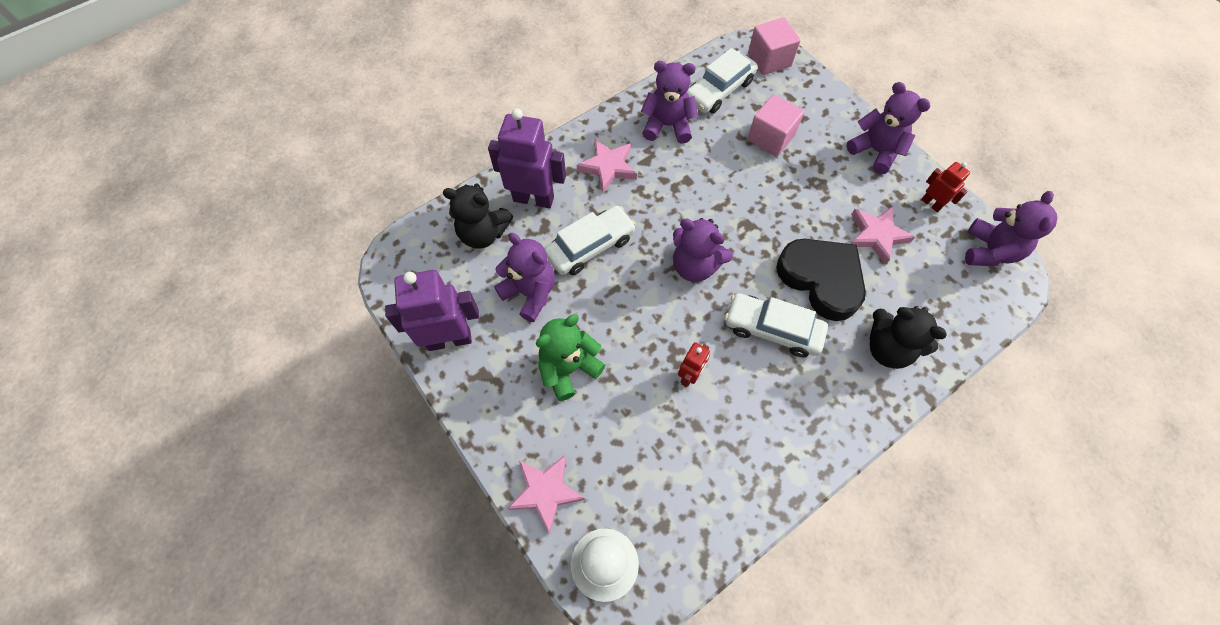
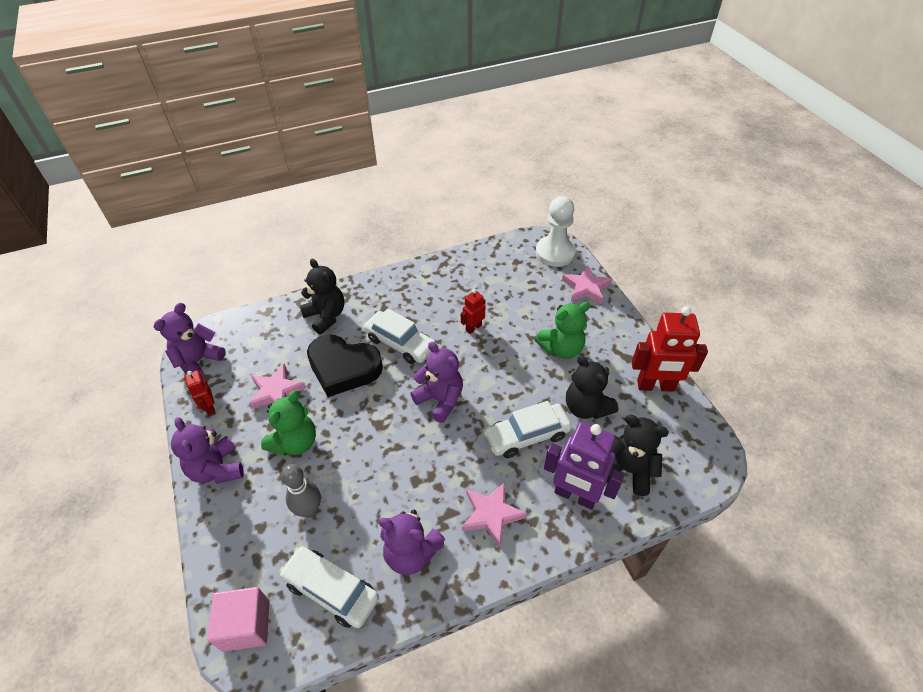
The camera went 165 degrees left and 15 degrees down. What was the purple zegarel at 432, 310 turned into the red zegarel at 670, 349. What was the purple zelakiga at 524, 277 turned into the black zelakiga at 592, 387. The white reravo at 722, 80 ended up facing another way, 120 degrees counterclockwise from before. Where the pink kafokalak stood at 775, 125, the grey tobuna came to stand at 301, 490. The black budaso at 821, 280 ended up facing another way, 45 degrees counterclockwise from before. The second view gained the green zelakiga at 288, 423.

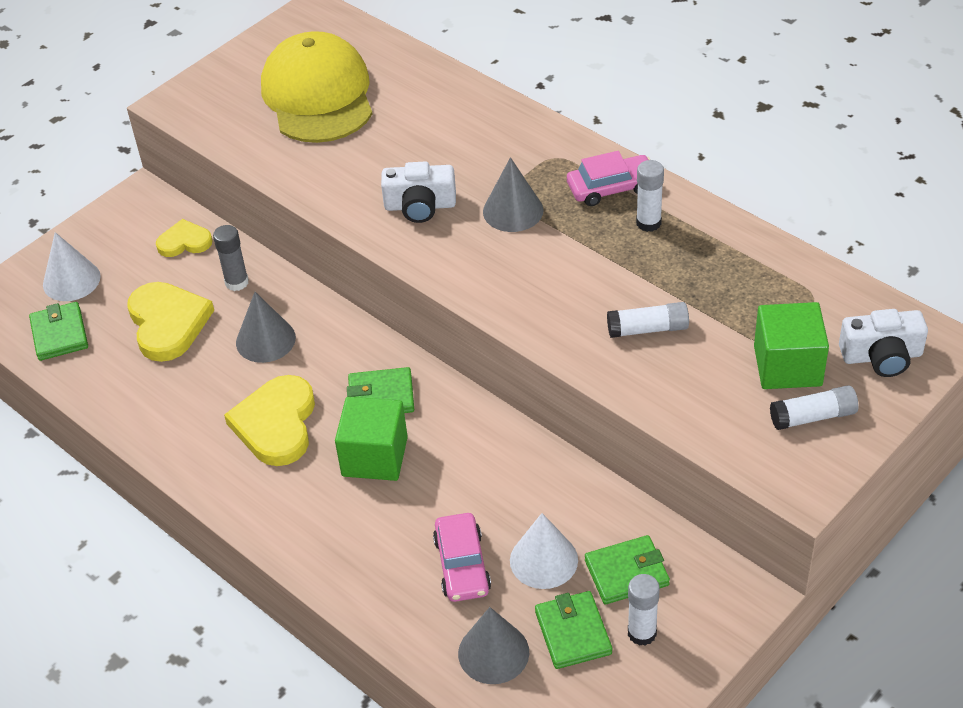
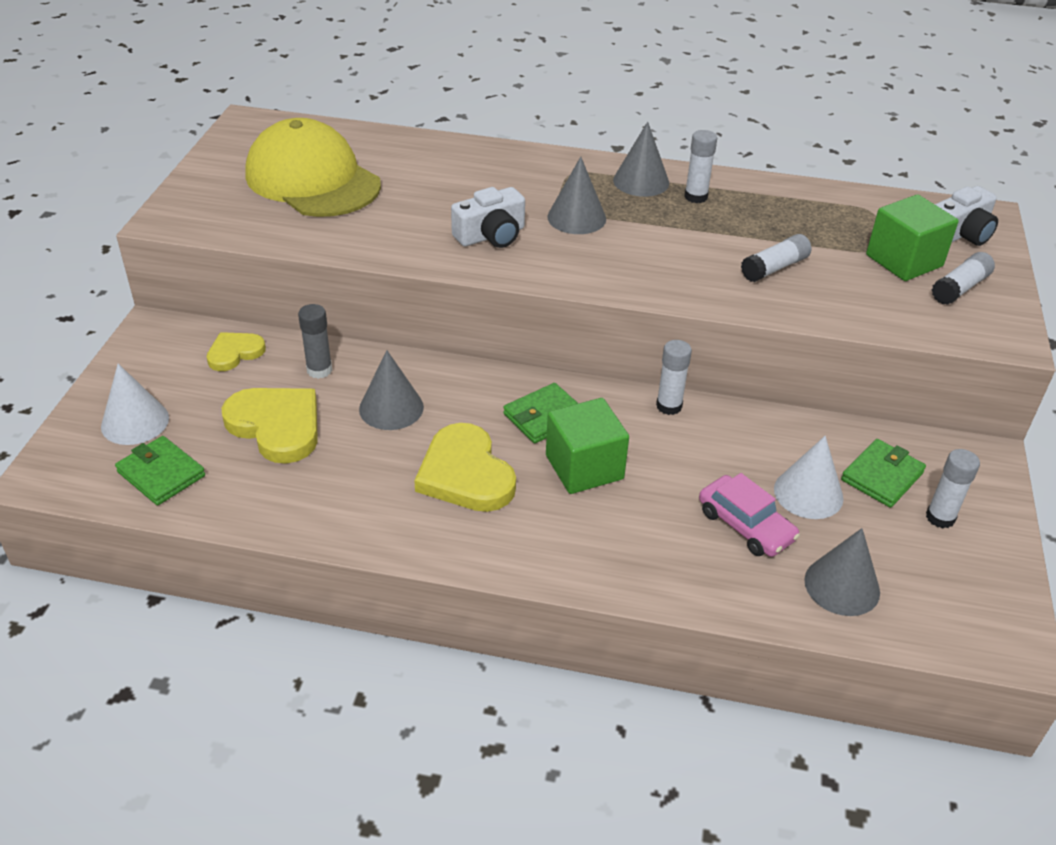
The camera went 35 degrees left and 5 degrees down. The second view lost the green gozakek at 573, 630. Where the pink reravo stood at 608, 178, the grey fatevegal came to stand at 641, 159. The second view gained the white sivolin at 674, 377.

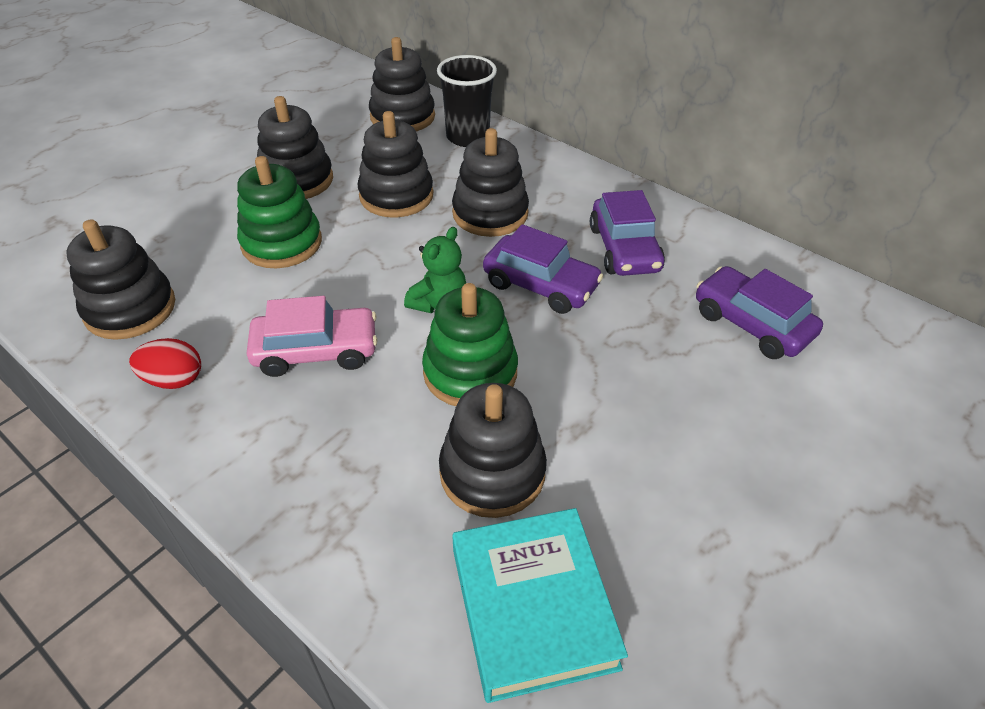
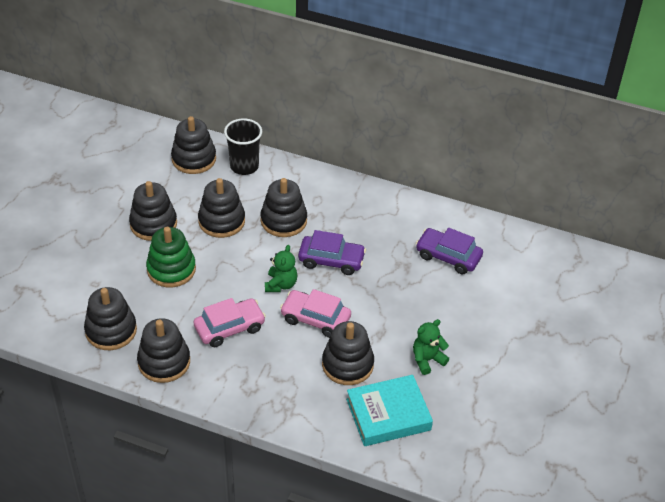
The camera went 20 degrees left and 0 degrees up. Where the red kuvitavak stood at 165, 363, the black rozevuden came to stand at 163, 350. Where the green rozevuden stood at 470, 344, the pink reravo came to stand at 315, 313. The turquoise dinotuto at 540, 605 ended up facing another way, 75 degrees counterclockwise from before. The second view lost the purple reravo at 627, 233. The second view gained the green zelakiga at 431, 347.

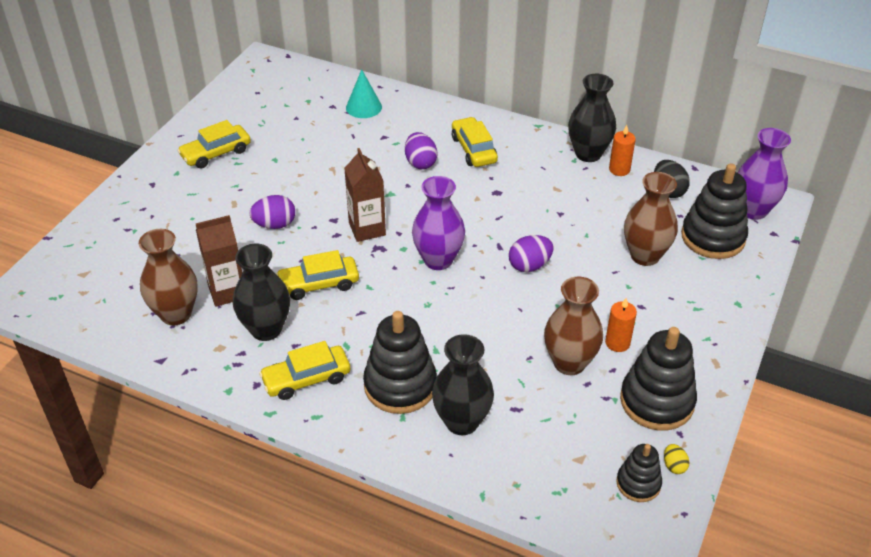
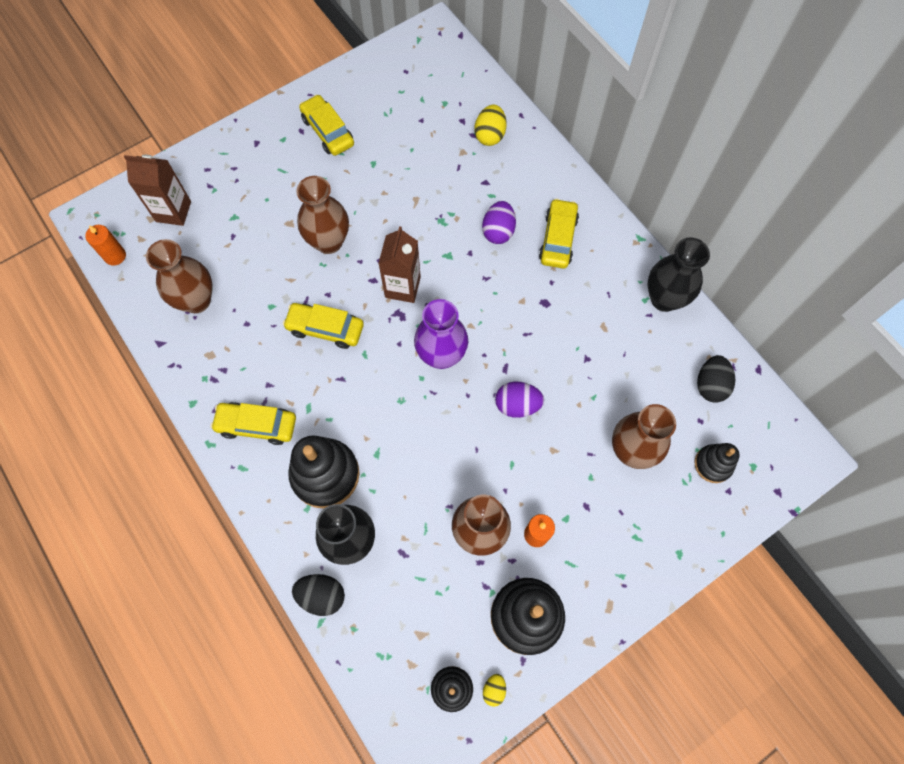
The camera went 30 degrees right and 25 degrees up. The yellow reravo at 214, 144 ended up facing another way, 60 degrees clockwise from before. The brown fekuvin ended up elsewhere, having gone from 218, 261 to 157, 190. The second view lost the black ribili at 261, 292. Where the purple kuvitavak stood at 272, 212, the brown ribili came to stand at 322, 215. Where the turquoise fatevegal stood at 364, 93, the yellow kuvitavak came to stand at 491, 125. The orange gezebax ended up elsewhere, having gone from 622, 150 to 105, 245. The size of the black rozevuden at 714, 211 changed by a factor of 0.56. The second view lost the purple ribili at 764, 174. The second view gained the black kuvitavak at 318, 595.

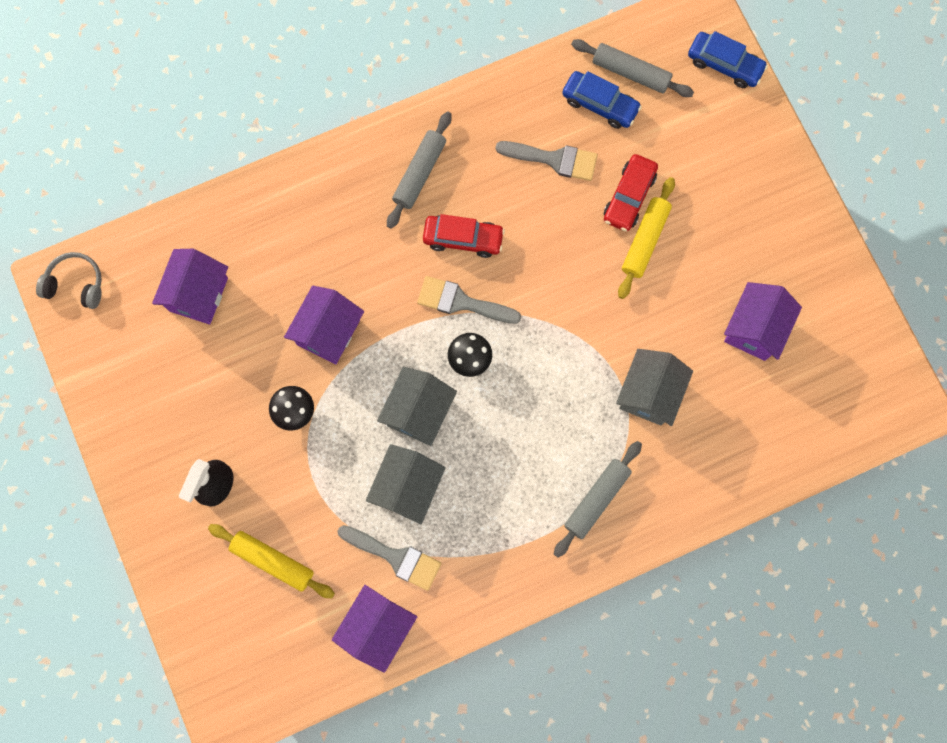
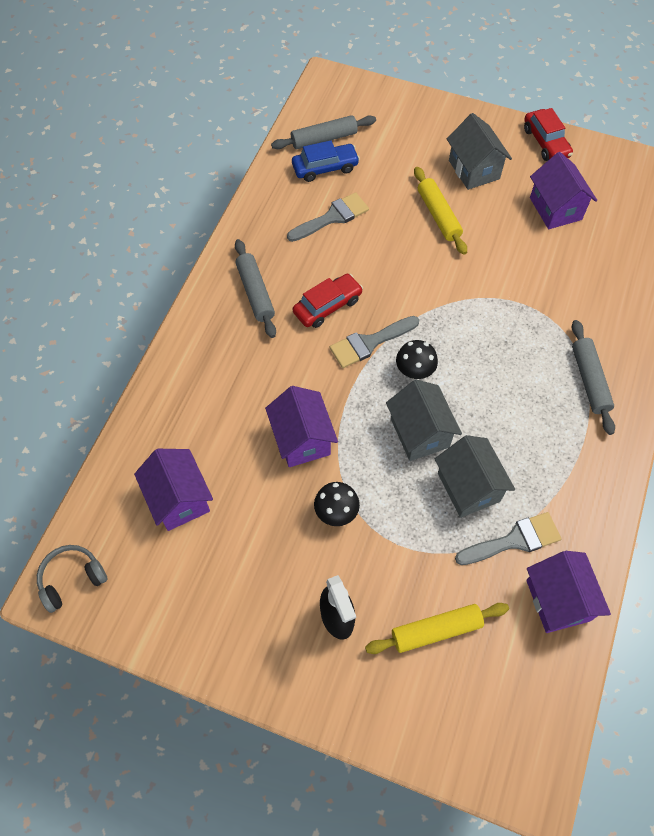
The camera went 45 degrees left and 15 degrees down. The red reravo ended up elsewhere, having gone from 631, 193 to 548, 134. The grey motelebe ended up elsewhere, having gone from 654, 387 to 479, 151. The second view lost the blue reravo at 728, 59.

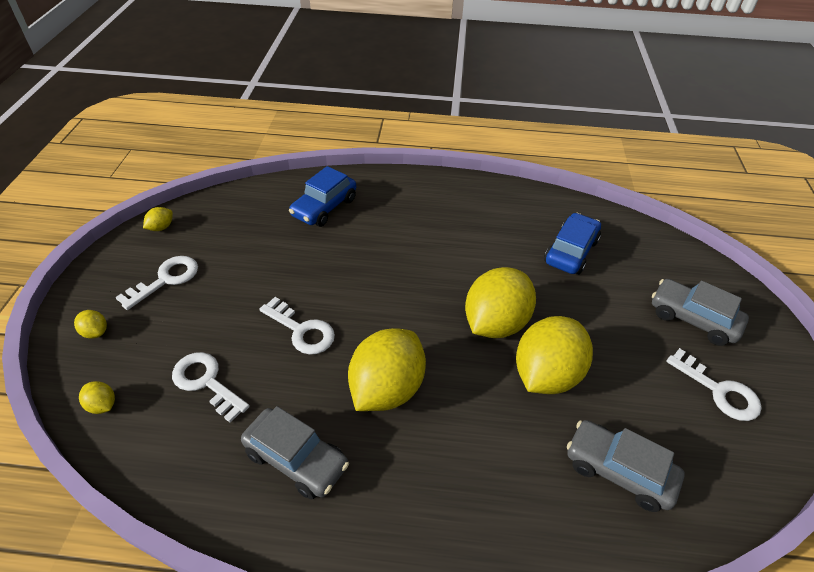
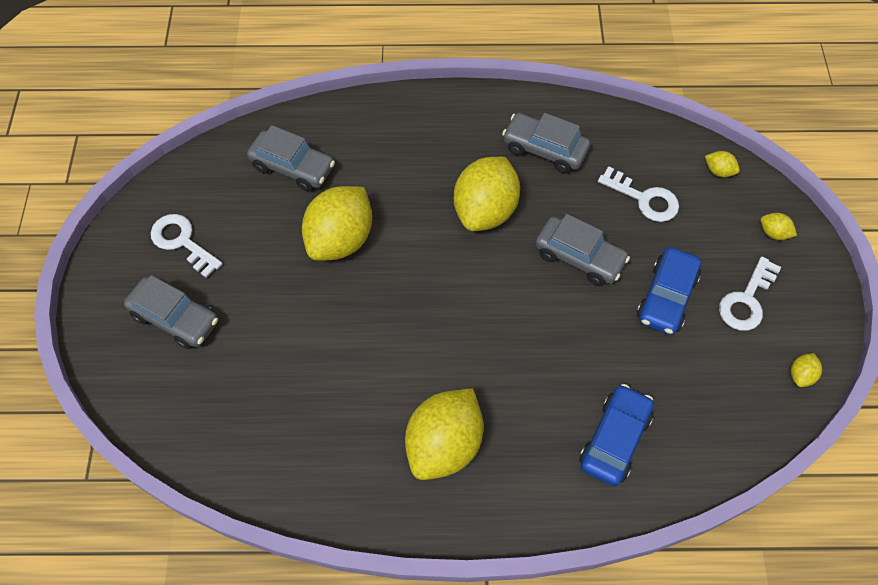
The camera went 175 degrees right and 15 degrees up. Where the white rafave stood at 297, 326, the grey reravo came to stand at 582, 250. The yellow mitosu ended up elsewhere, having gone from 500, 302 to 444, 434. The blue reravo ended up elsewhere, having gone from 572, 244 to 669, 291.

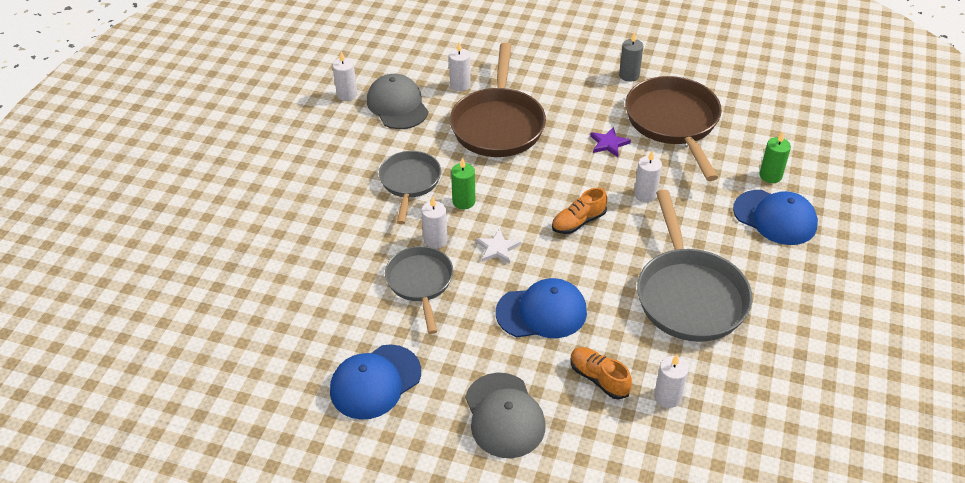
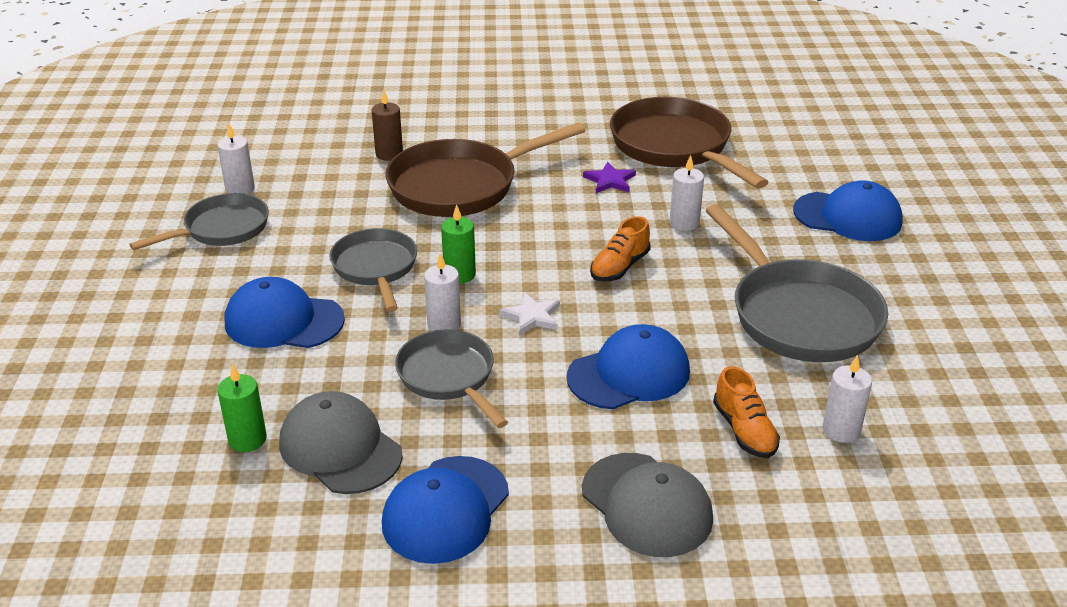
The camera went 20 degrees left and 10 degrees down. The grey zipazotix ended up elsewhere, having gone from 398, 101 to 341, 442. What was the white gezebax at 460, 66 turned into the brown gezebax at 387, 125. The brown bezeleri at 498, 100 ended up facing another way, 75 degrees clockwise from before. The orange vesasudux at 601, 373 ended up facing another way, 135 degrees counterclockwise from before. The second view lost the grey gezebax at 631, 57. The green gezebax ended up elsewhere, having gone from 775, 157 to 242, 408. The second view gained the grey bezeleri at 199, 221. The second view gained the blue zipazotix at 285, 312.

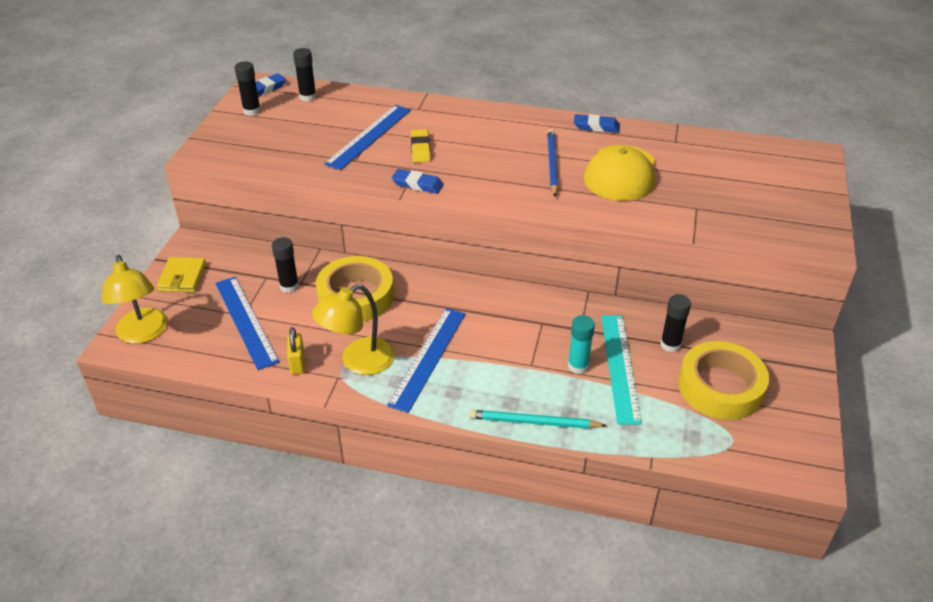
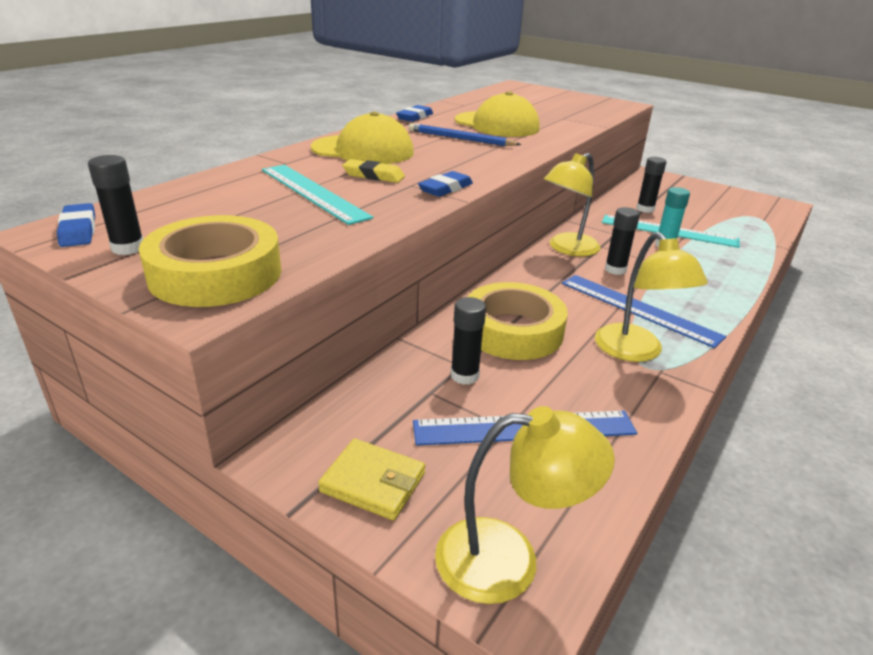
The camera went 70 degrees left and 10 degrees down. The second view lost the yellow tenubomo at 296, 351. The black sivolin ended up elsewhere, having gone from 304, 75 to 622, 241. What was the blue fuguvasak at 367, 137 turned into the turquoise fuguvasak at 317, 195. The second view lost the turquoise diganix at 538, 419. The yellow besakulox ended up elsewhere, having gone from 723, 380 to 210, 261. The second view gained the yellow zipazotix at 362, 137. The second view gained the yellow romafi at 572, 204.

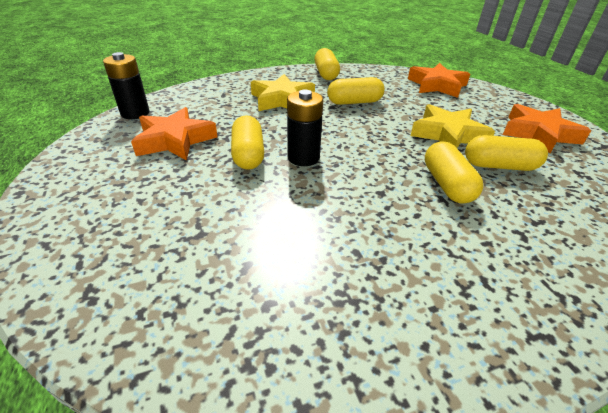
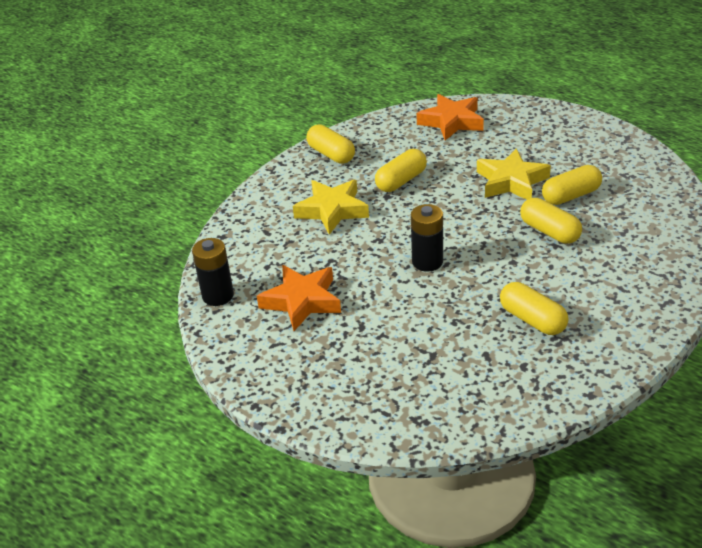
The camera went 30 degrees left and 0 degrees up. The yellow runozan ended up elsewhere, having gone from 247, 142 to 534, 308. The second view lost the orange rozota at 547, 128.

